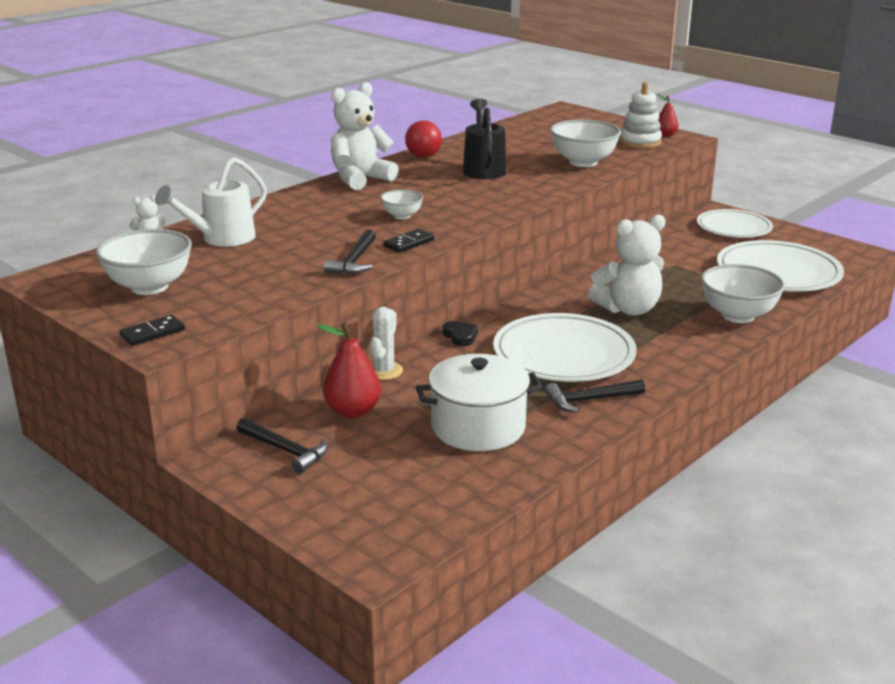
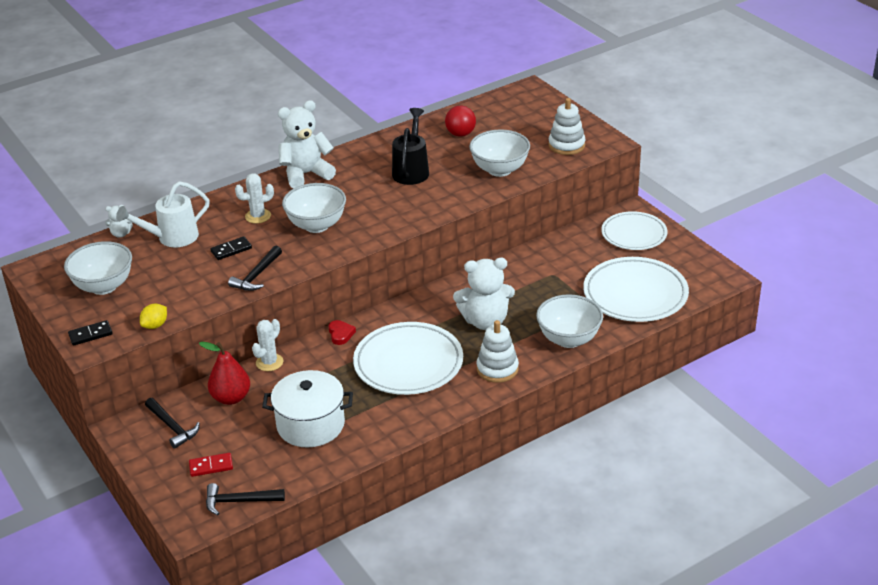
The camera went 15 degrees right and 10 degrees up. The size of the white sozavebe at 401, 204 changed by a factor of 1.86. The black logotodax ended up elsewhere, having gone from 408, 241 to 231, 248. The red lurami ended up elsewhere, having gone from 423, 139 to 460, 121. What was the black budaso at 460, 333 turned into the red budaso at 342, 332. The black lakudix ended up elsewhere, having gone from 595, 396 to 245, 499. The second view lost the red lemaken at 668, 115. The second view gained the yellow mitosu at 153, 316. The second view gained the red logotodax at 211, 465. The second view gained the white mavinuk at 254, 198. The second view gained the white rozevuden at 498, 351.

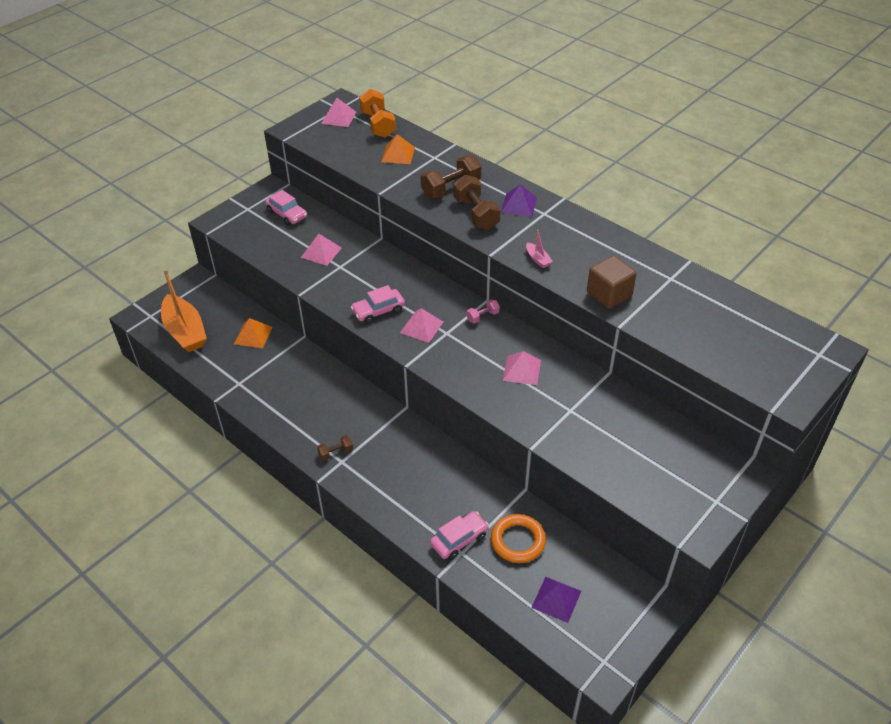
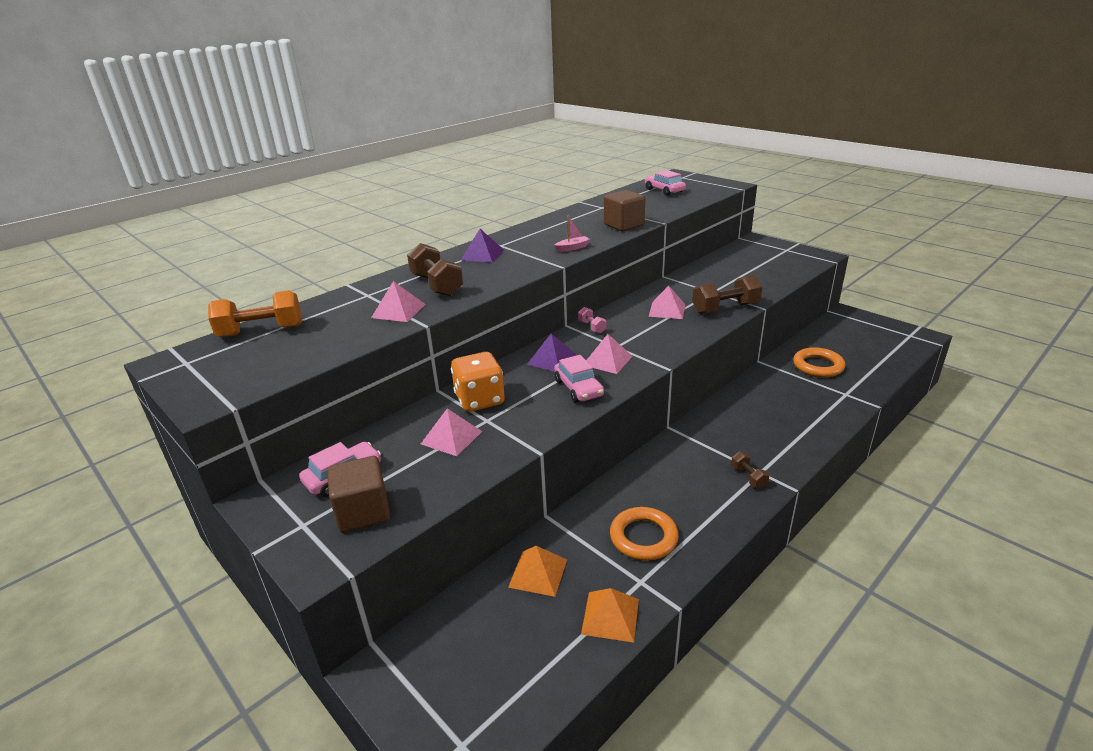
The camera went 85 degrees left and 15 degrees down. The second view lost the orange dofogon at 184, 310. The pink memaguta ended up elsewhere, having gone from 338, 112 to 398, 301. The orange memaguta ended up elsewhere, having gone from 398, 149 to 610, 615. The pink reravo ended up elsewhere, having gone from 459, 535 to 665, 183. The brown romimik ended up elsewhere, having gone from 477, 202 to 727, 294. The purple memaguta ended up elsewhere, having gone from 556, 600 to 552, 352. The second view gained the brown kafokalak at 358, 494. The second view gained the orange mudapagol at 478, 382. The second view gained the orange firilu at 644, 534.

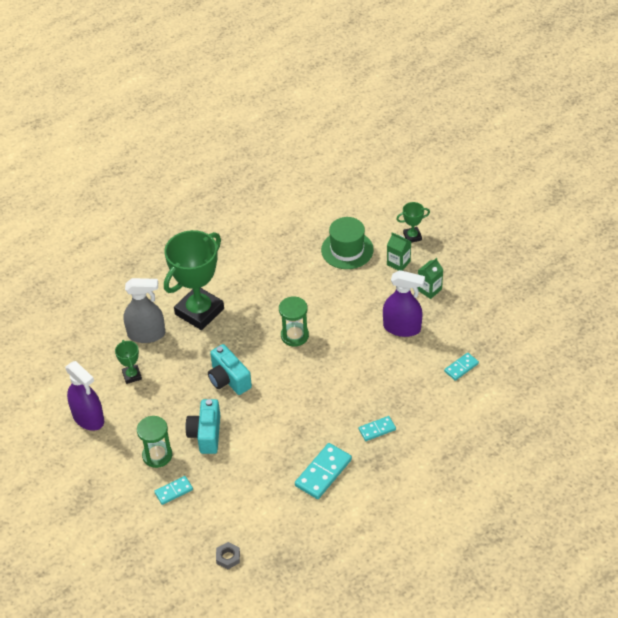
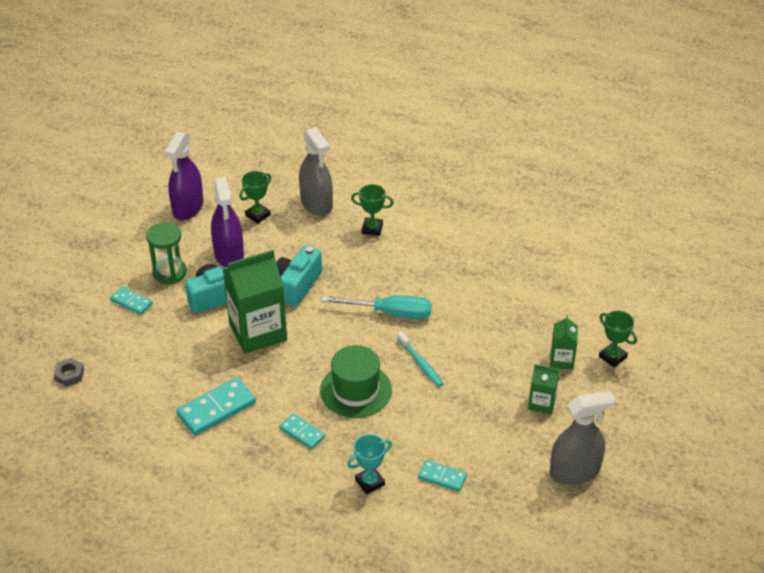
The camera went 60 degrees right and 5 degrees down. The size of the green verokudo at 194, 280 changed by a factor of 0.44. Where the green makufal stood at 294, 321, the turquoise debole came to stand at 376, 307. The turquoise logotodax at 323, 471 ended up facing another way, 45 degrees counterclockwise from before. The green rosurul ended up elsewhere, having gone from 347, 243 to 356, 381. The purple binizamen ended up elsewhere, having gone from 404, 303 to 227, 222. The second view gained the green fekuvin at 255, 302. The second view gained the turquoise verokudo at 369, 464. The second view gained the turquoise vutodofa at 420, 359. The second view gained the grey binizamen at 582, 438.

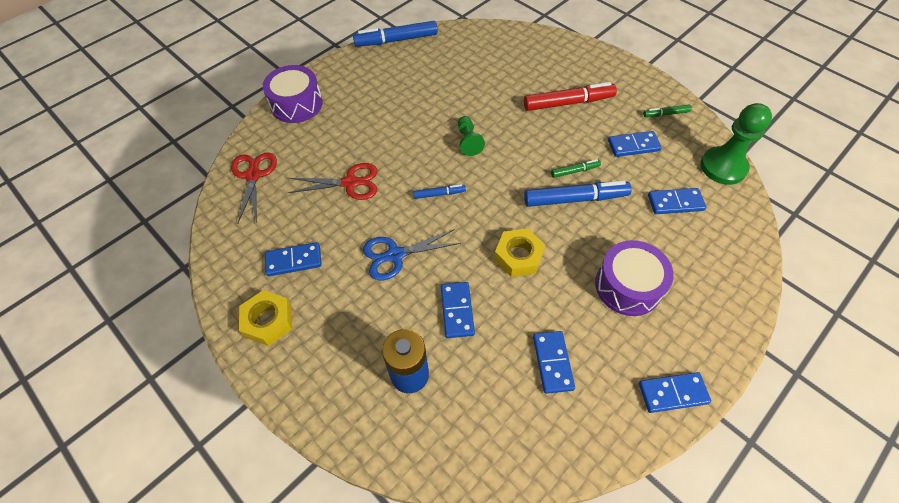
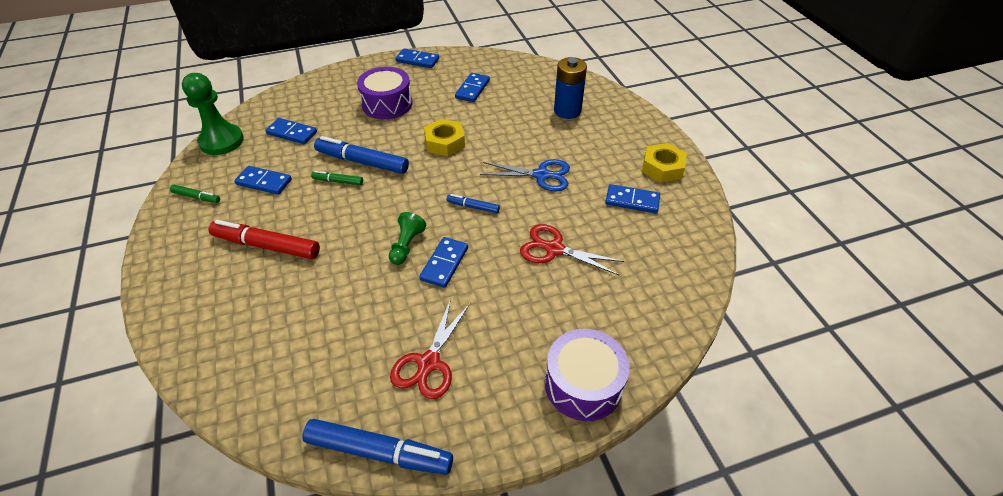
The camera went 155 degrees left and 10 degrees down. The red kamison ended up elsewhere, having gone from 254, 188 to 430, 349. The blue logotodax ended up elsewhere, having gone from 458, 310 to 443, 262.

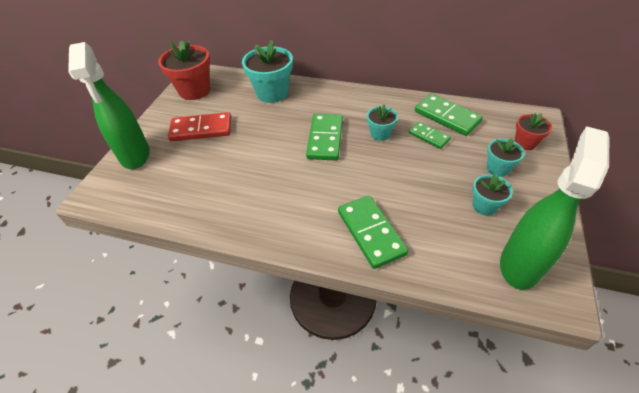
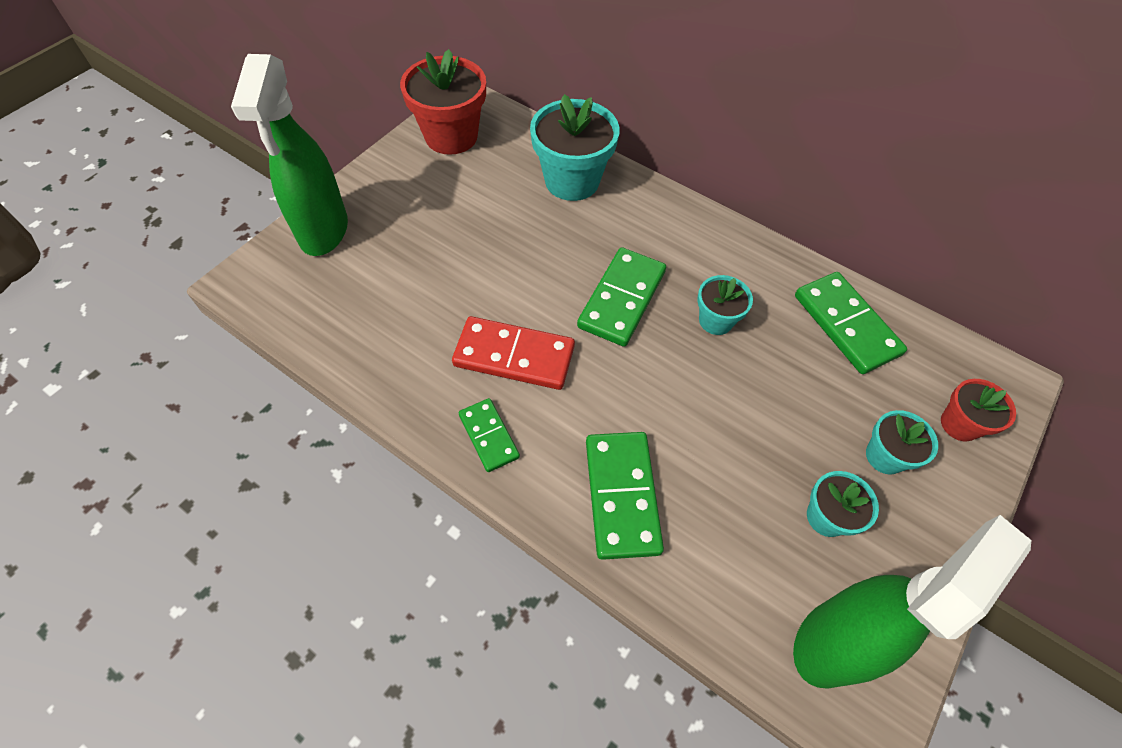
The camera went 15 degrees right and 10 degrees up. The red logotodax ended up elsewhere, having gone from 199, 126 to 513, 353. The green logotodax ended up elsewhere, having gone from 430, 135 to 489, 435.

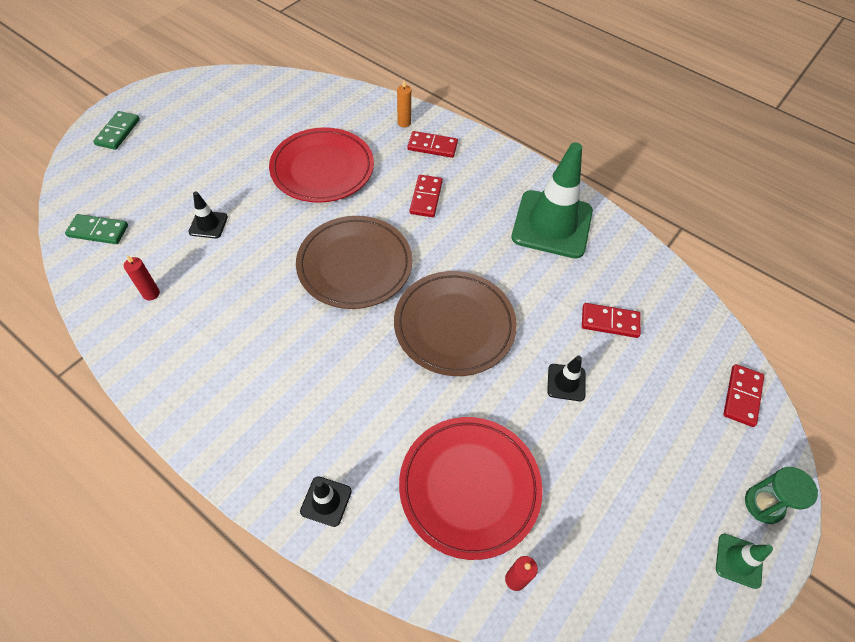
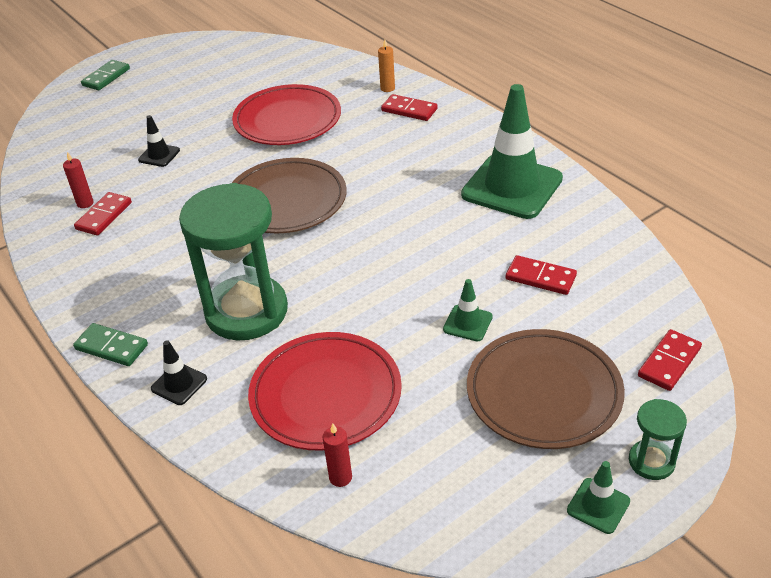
The camera went 20 degrees right and 15 degrees down. The green logotodax ended up elsewhere, having gone from 96, 229 to 110, 344. The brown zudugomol ended up elsewhere, having gone from 455, 323 to 546, 389. The red logotodax ended up elsewhere, having gone from 426, 196 to 103, 213. What was the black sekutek at 566, 378 turned into the green sekutek at 468, 310. The second view gained the green makufal at 233, 261.

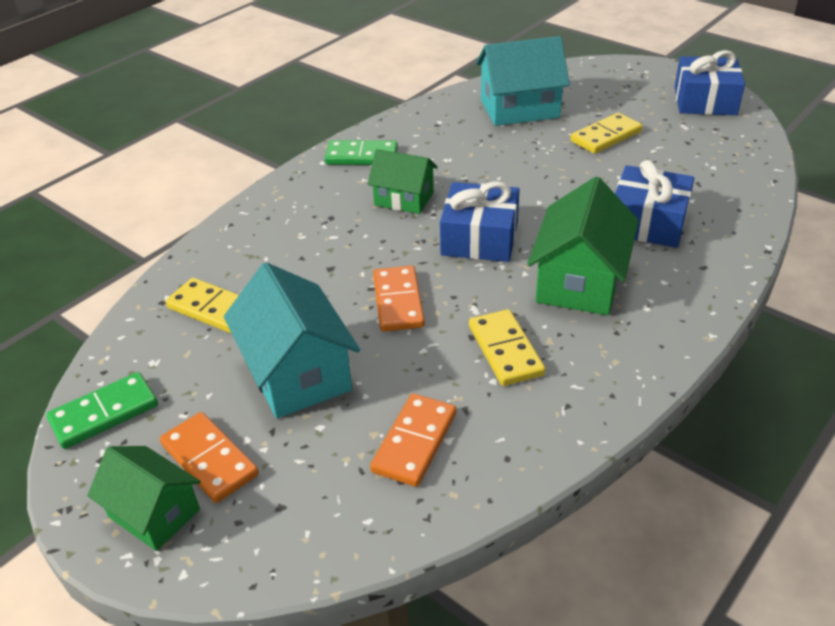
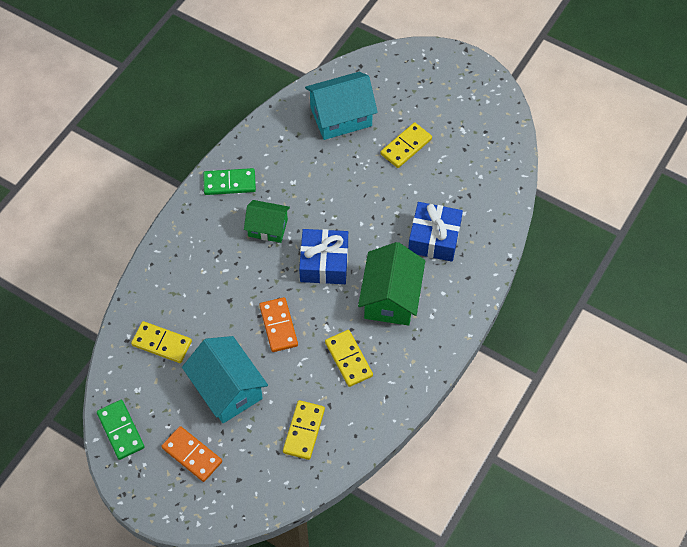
The camera went 10 degrees left and 20 degrees up. The green logotodax at 102, 410 ended up facing another way, 75 degrees counterclockwise from before. The second view lost the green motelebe at 144, 498. What was the orange logotodax at 413, 440 turned into the yellow logotodax at 304, 430. The second view lost the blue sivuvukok at 710, 82.

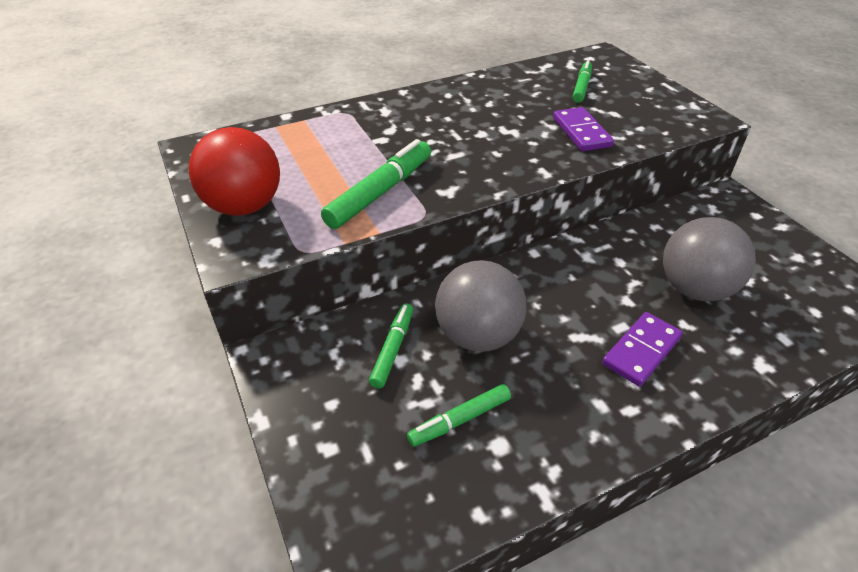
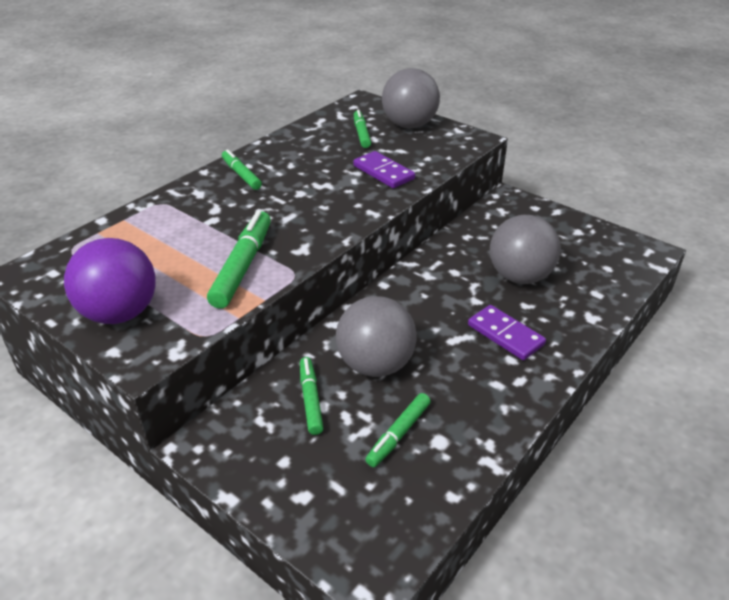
The camera went 25 degrees left and 5 degrees down. What was the red lurami at 234, 171 turned into the purple lurami at 110, 281. The purple logotodax at 642, 349 ended up facing another way, 60 degrees counterclockwise from before. The second view gained the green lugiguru at 242, 169. The second view gained the grey lurami at 411, 98.

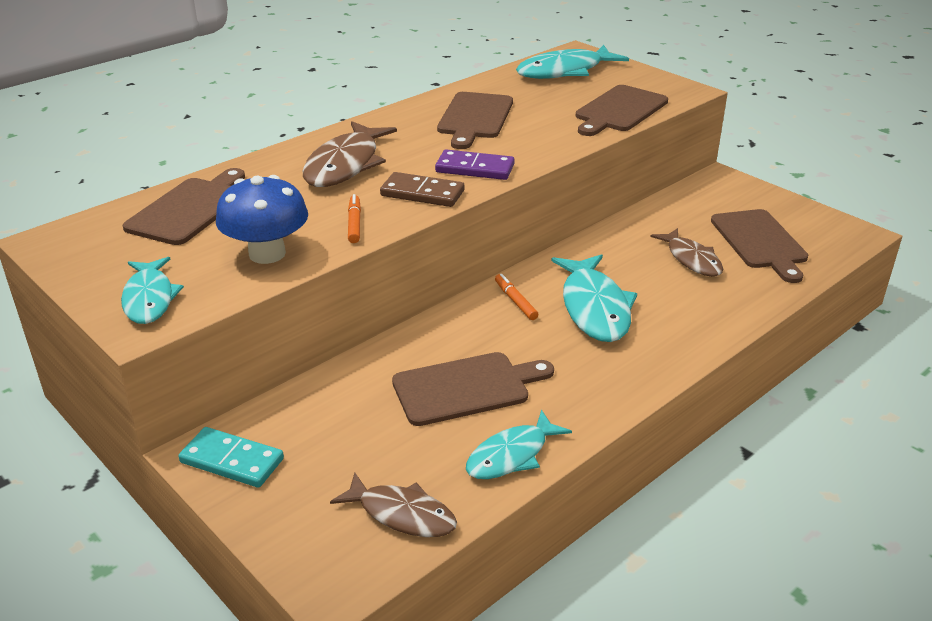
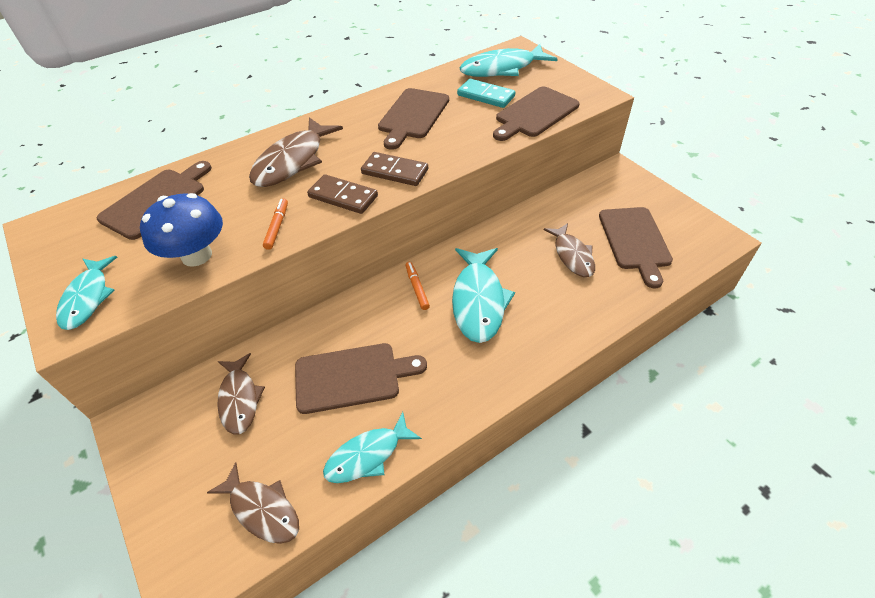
The camera went 10 degrees right and 15 degrees up. The turquoise logotodax ended up elsewhere, having gone from 231, 457 to 486, 93. What was the purple logotodax at 475, 164 turned into the brown logotodax at 394, 169. The second view gained the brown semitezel at 241, 394.

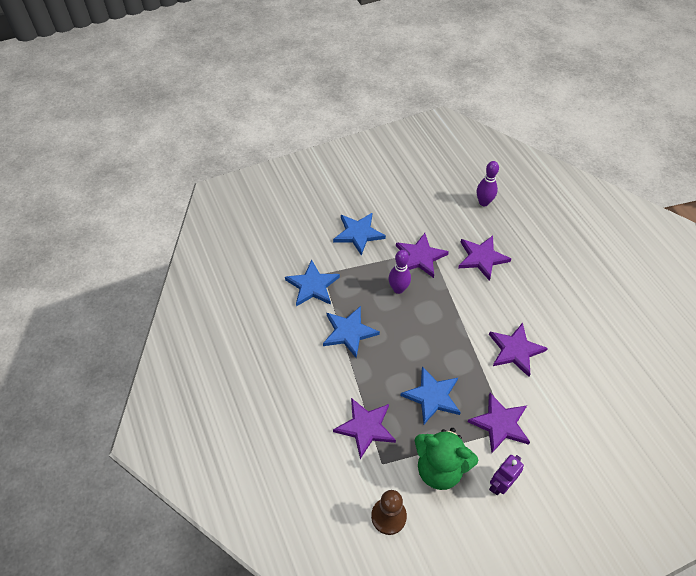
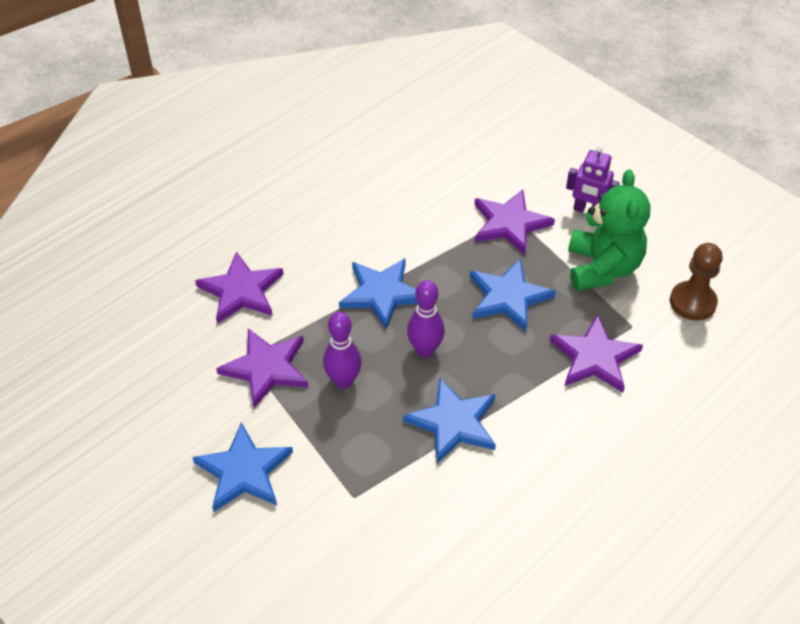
The camera went 110 degrees left and 5 degrees down. The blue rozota ended up elsewhere, having gone from 312, 283 to 378, 294. The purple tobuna ended up elsewhere, having gone from 488, 183 to 426, 318. The second view lost the purple rozota at 518, 350.

